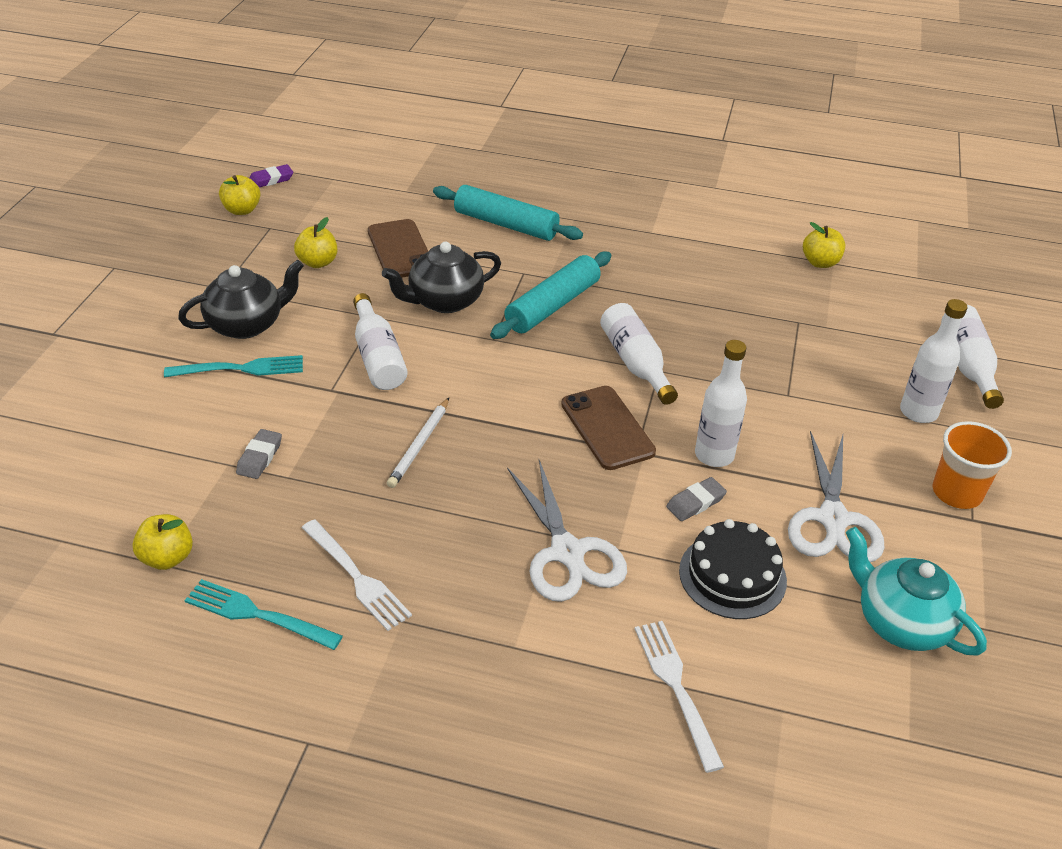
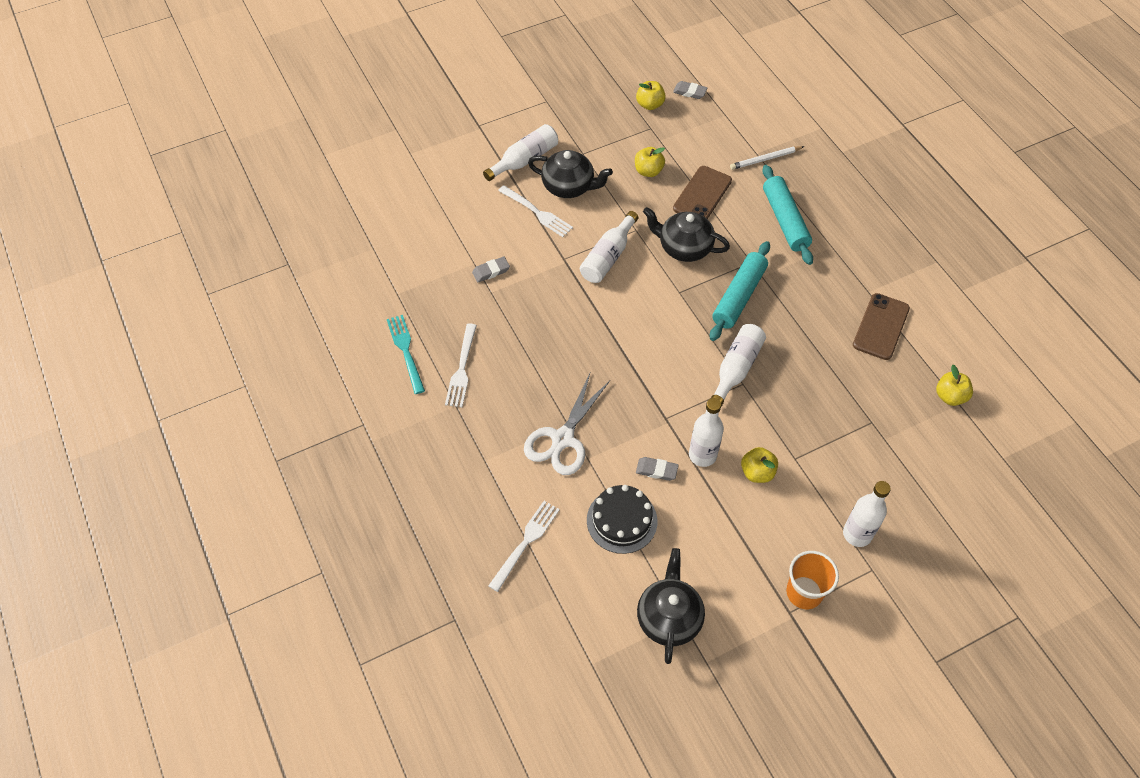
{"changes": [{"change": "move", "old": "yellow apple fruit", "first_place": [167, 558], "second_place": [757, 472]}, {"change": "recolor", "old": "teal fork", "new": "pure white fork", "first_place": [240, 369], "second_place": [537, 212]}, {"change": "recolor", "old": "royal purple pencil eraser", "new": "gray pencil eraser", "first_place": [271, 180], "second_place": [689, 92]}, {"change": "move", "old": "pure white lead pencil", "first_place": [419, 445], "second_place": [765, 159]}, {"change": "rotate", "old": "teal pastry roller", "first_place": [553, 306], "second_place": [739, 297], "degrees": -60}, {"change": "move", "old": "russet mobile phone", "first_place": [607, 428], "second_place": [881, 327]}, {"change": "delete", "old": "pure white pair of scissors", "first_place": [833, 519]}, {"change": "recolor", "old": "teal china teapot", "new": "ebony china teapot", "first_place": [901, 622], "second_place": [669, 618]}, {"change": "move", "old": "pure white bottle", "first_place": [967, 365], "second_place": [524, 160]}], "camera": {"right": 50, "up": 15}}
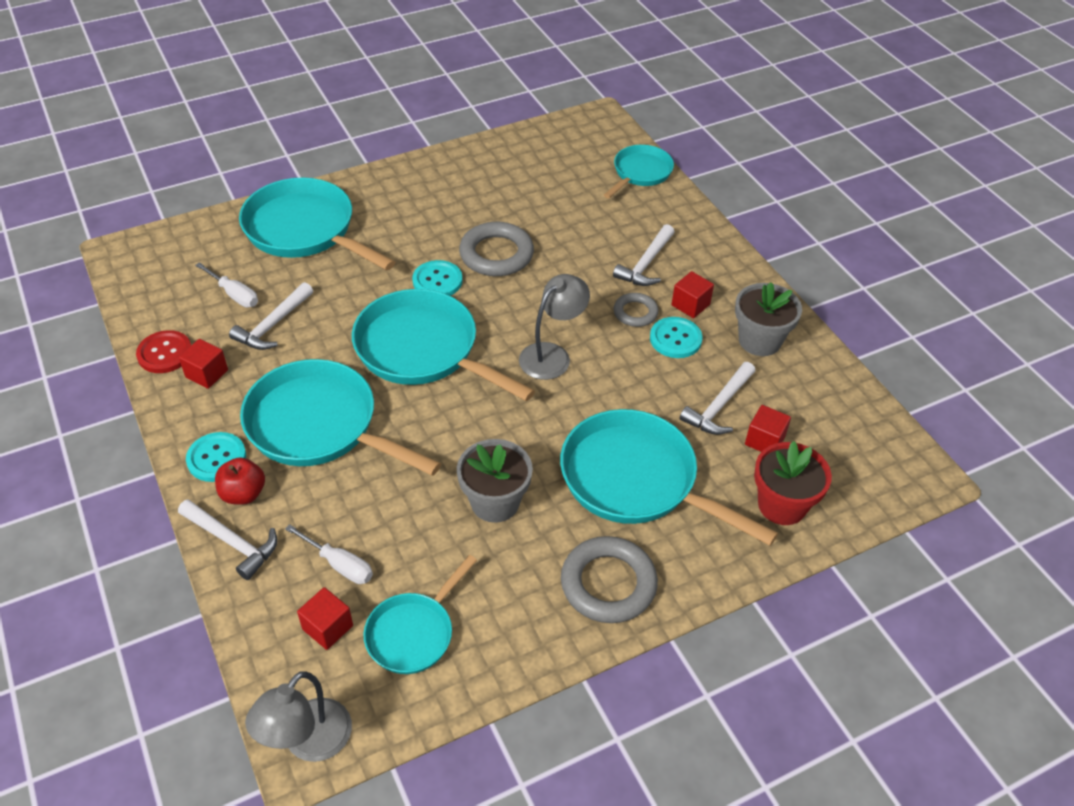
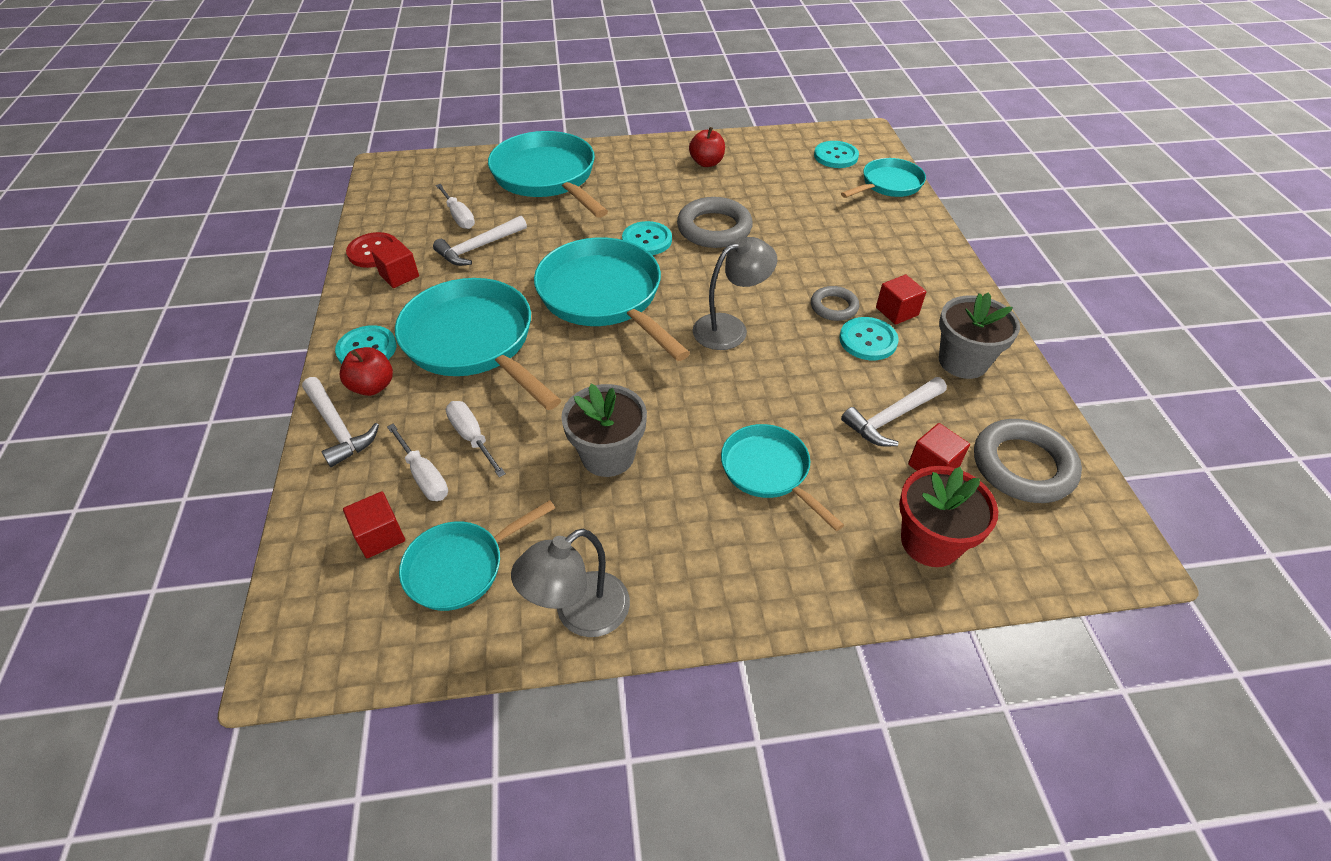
{"changes": [{"change": "move", "old": "gray desk lamp", "first_place": [308, 742], "second_place": [579, 614]}, {"change": "resize", "old": "teal skillet", "first_place": [636, 480], "second_place": [769, 471], "factor": 0.57}, {"change": "move", "old": "gray hoop", "first_place": [608, 584], "second_place": [1023, 466]}, {"change": "delete", "old": "pure white carpenter's hammer", "first_place": [646, 264]}, {"change": "insert", "new": "pure white screwdriver", "second_place": [472, 437]}, {"change": "insert", "new": "red apple fruit", "second_place": [706, 163]}, {"change": "insert", "new": "teal sewing button", "second_place": [835, 156]}], "camera": {"right": 20, "up": 0}}
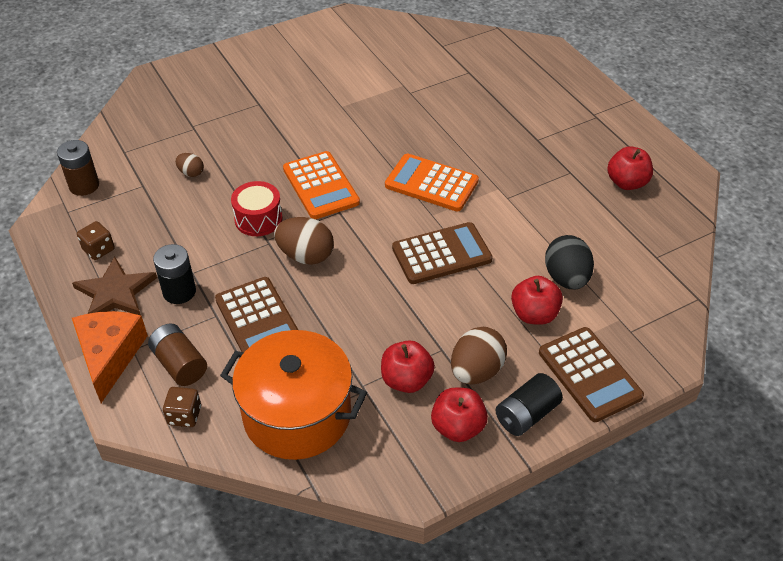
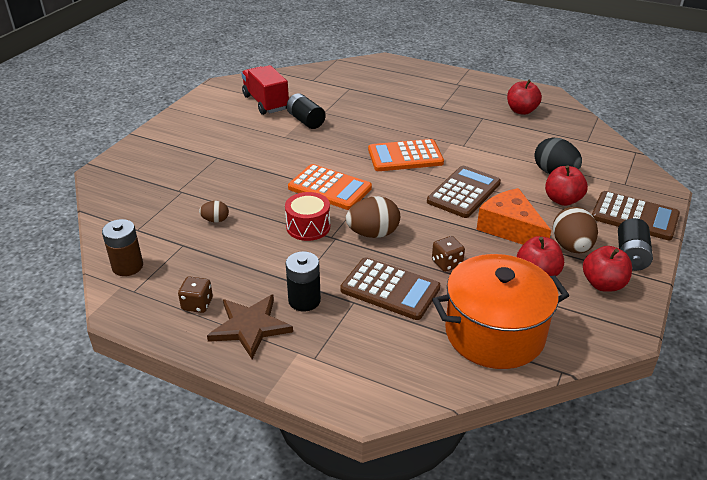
{"changes": [{"change": "move", "old": "bright orange cheese", "first_place": [110, 356], "second_place": [510, 228]}, {"change": "delete", "old": "russet battery", "first_place": [180, 364]}, {"change": "move", "old": "russet dice", "first_place": [184, 415], "second_place": [447, 263]}, {"change": "insert", "new": "red lorry", "second_place": [266, 102]}, {"change": "insert", "new": "ebony battery", "second_place": [306, 121]}], "camera": {"right": -35, "up": -10}}
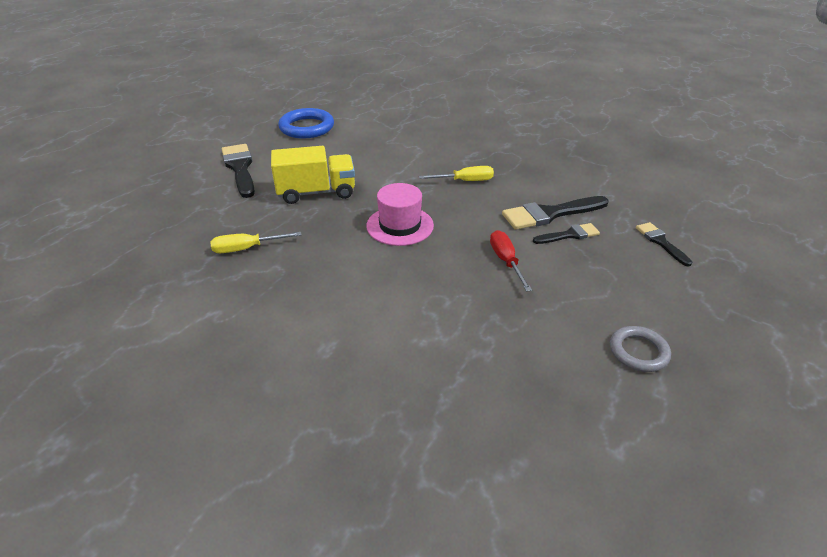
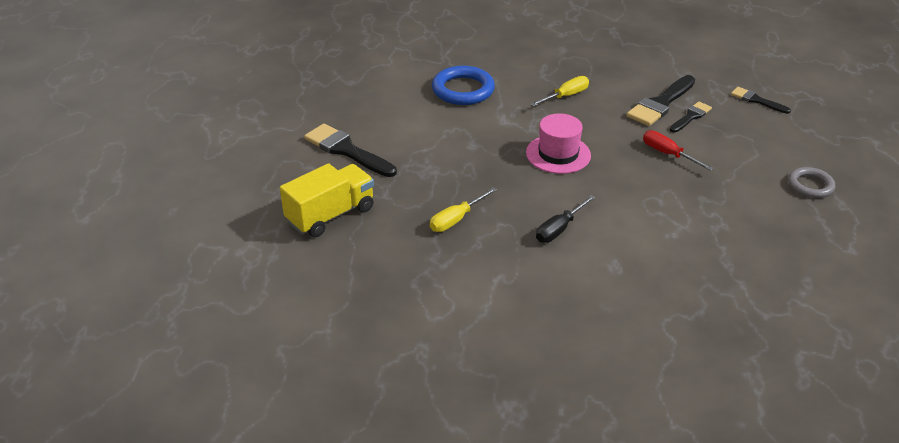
{"changes": [{"change": "move", "old": "yellow lorry", "first_place": [316, 192], "second_place": [330, 215]}, {"change": "move", "old": "cobalt hoop", "first_place": [307, 127], "second_place": [463, 90]}, {"change": "insert", "new": "ebony screwdriver", "second_place": [559, 229]}], "camera": {"right": -30, "up": 0}}
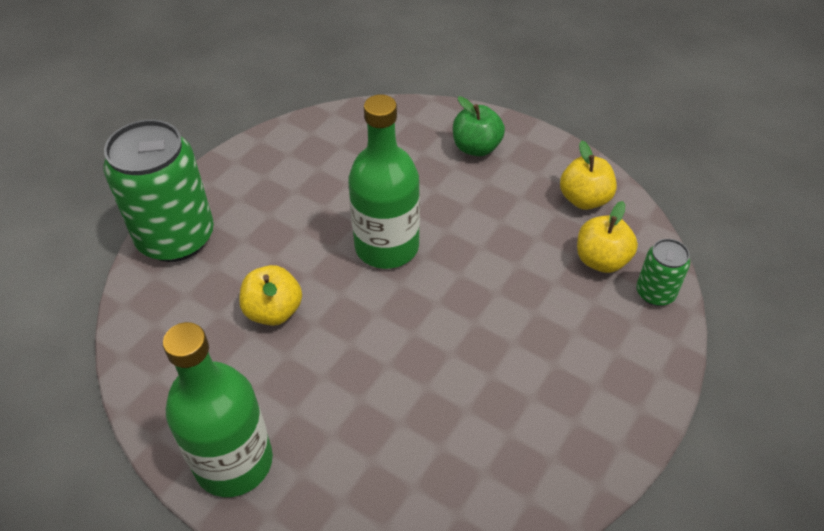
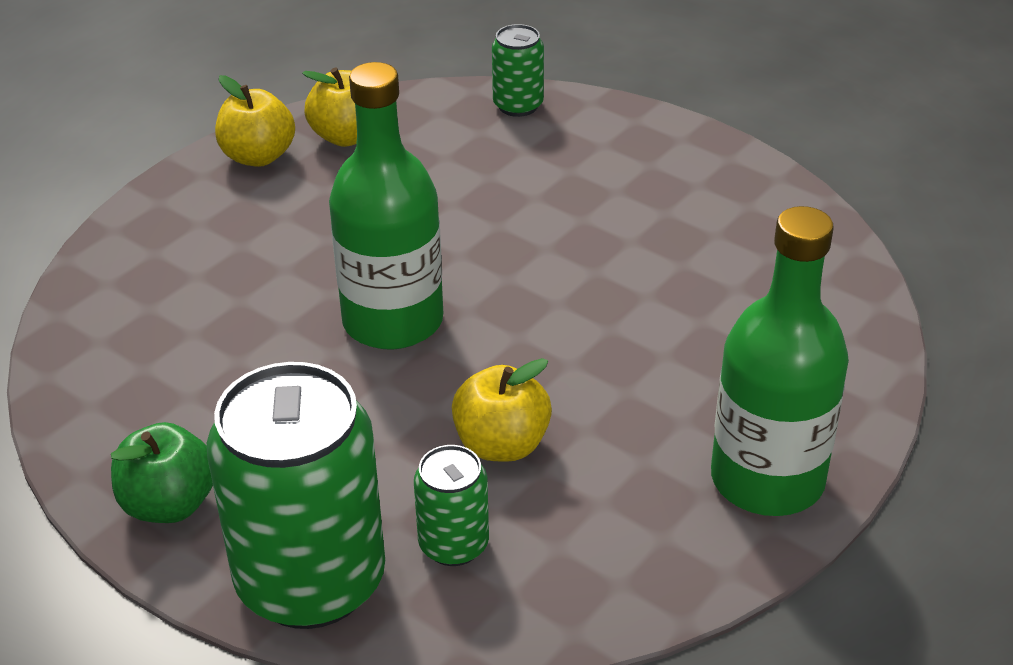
{"changes": [{"change": "move", "old": "leaf-green apple fruit", "first_place": [476, 147], "second_place": [169, 504]}, {"change": "move", "old": "yellow apple fruit", "first_place": [601, 260], "second_place": [258, 156]}, {"change": "insert", "new": "leaf-green can", "second_place": [453, 544]}], "camera": {"right": -85, "up": -10}}
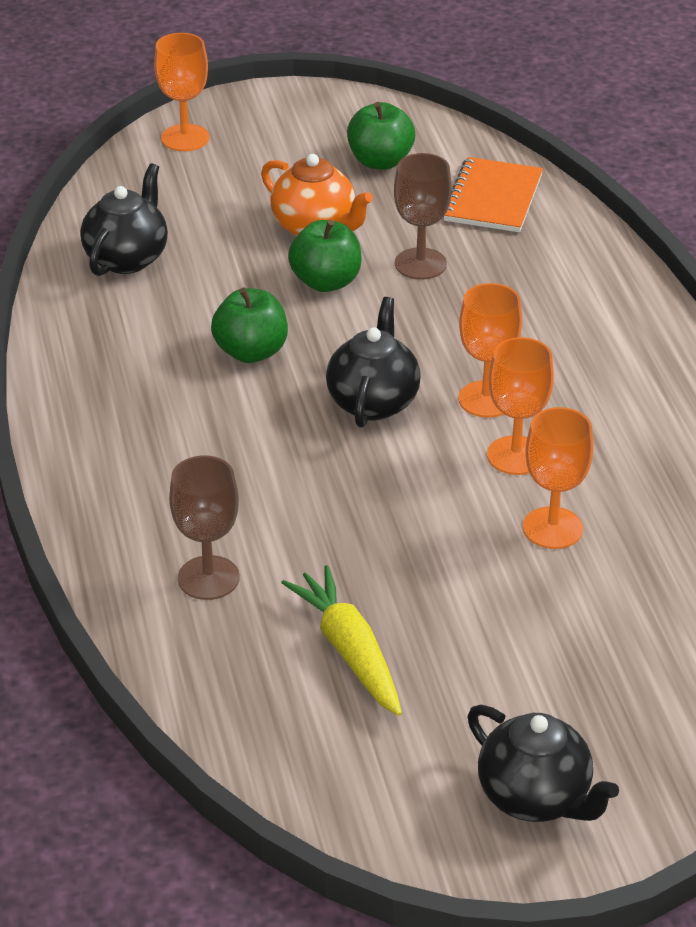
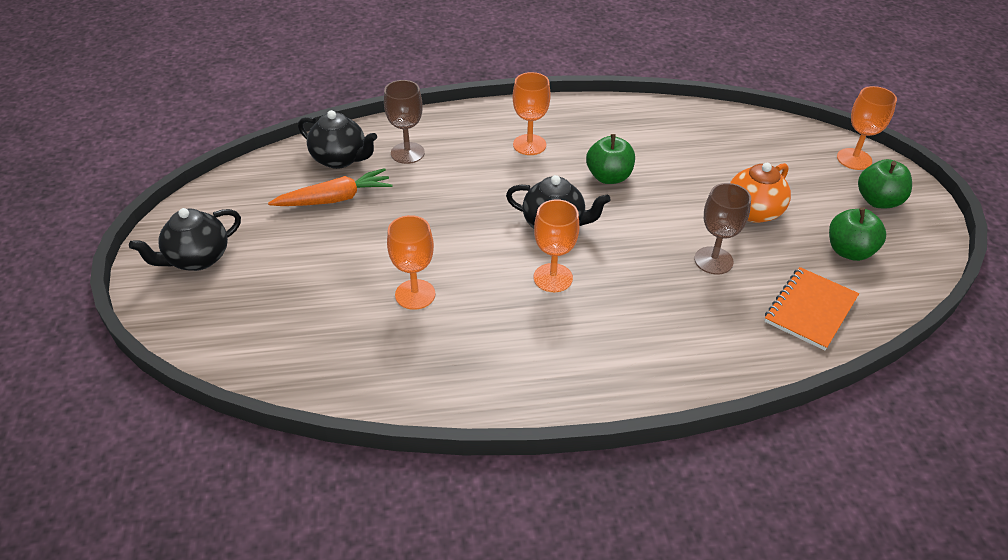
{"changes": [{"change": "move", "old": "ebony china teapot", "first_place": [127, 258], "second_place": [340, 159]}, {"change": "recolor", "old": "yellow toy carrot", "new": "bright orange toy carrot", "first_place": [349, 651], "second_place": [335, 199]}, {"change": "move", "old": "leaf-green apple fruit", "first_place": [326, 282], "second_place": [878, 201]}, {"change": "rotate", "old": "bright orange exercise book", "first_place": [493, 198], "second_place": [810, 310], "degrees": -75}, {"change": "move", "old": "bright orange wine glass", "first_place": [516, 455], "second_place": [529, 145]}], "camera": {"right": 95, "up": 5}}
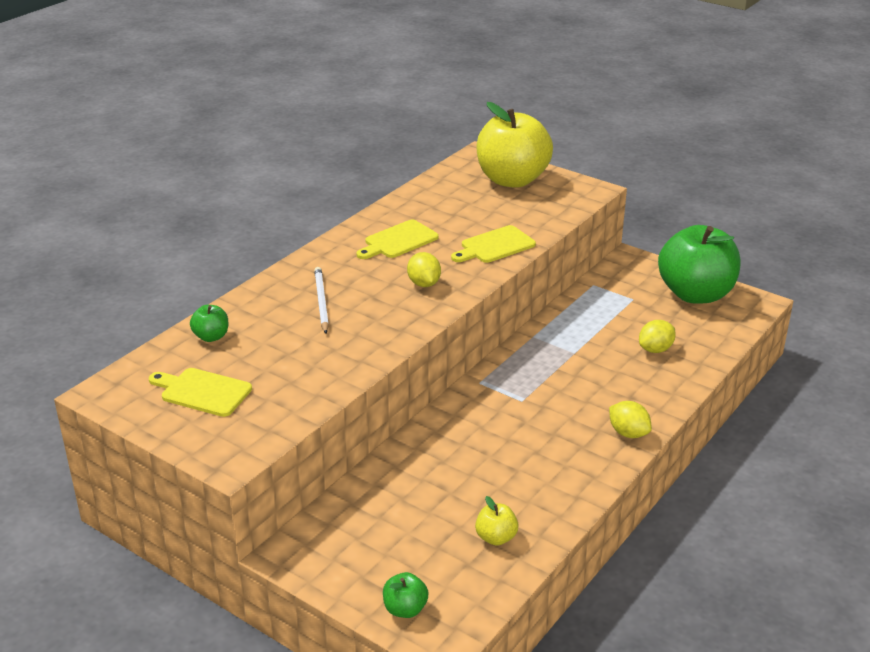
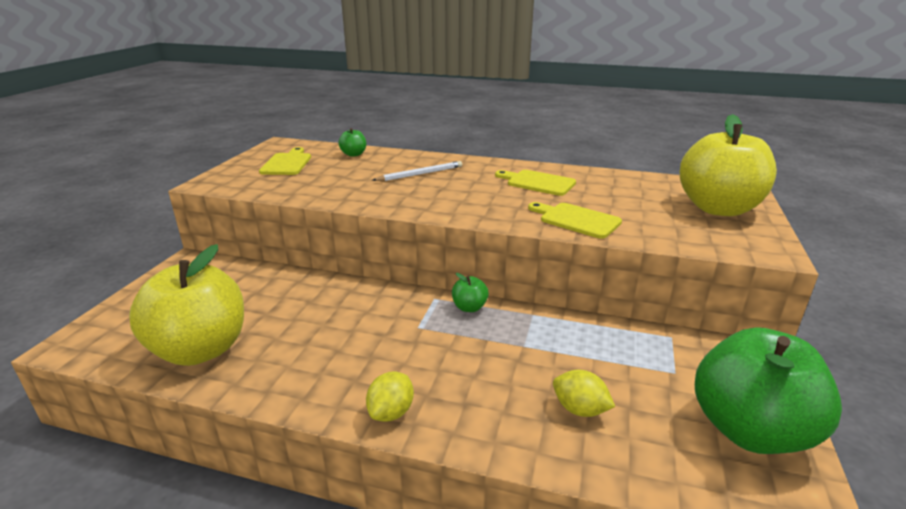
{"changes": [{"change": "move", "old": "leaf-green apple fruit", "first_place": [405, 609], "second_place": [469, 307]}, {"change": "delete", "old": "yellow toy lemon", "first_place": [424, 284]}, {"change": "resize", "old": "yellow apple fruit", "first_place": [496, 538], "second_place": [200, 349], "factor": 2.46}], "camera": {"right": 70, "up": -5}}
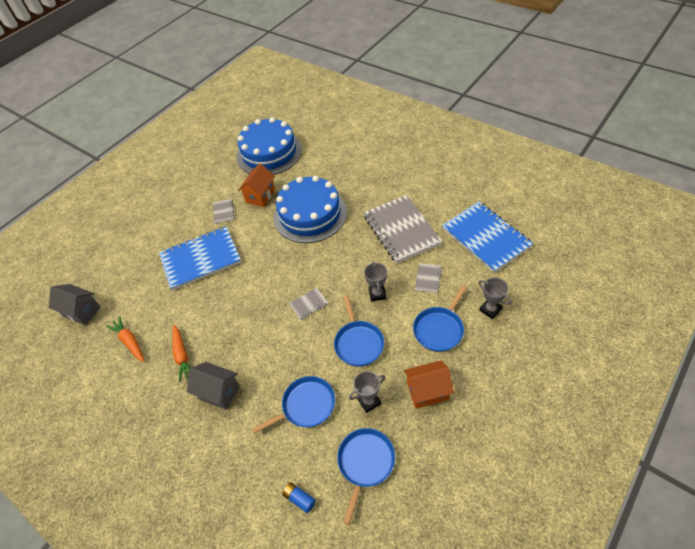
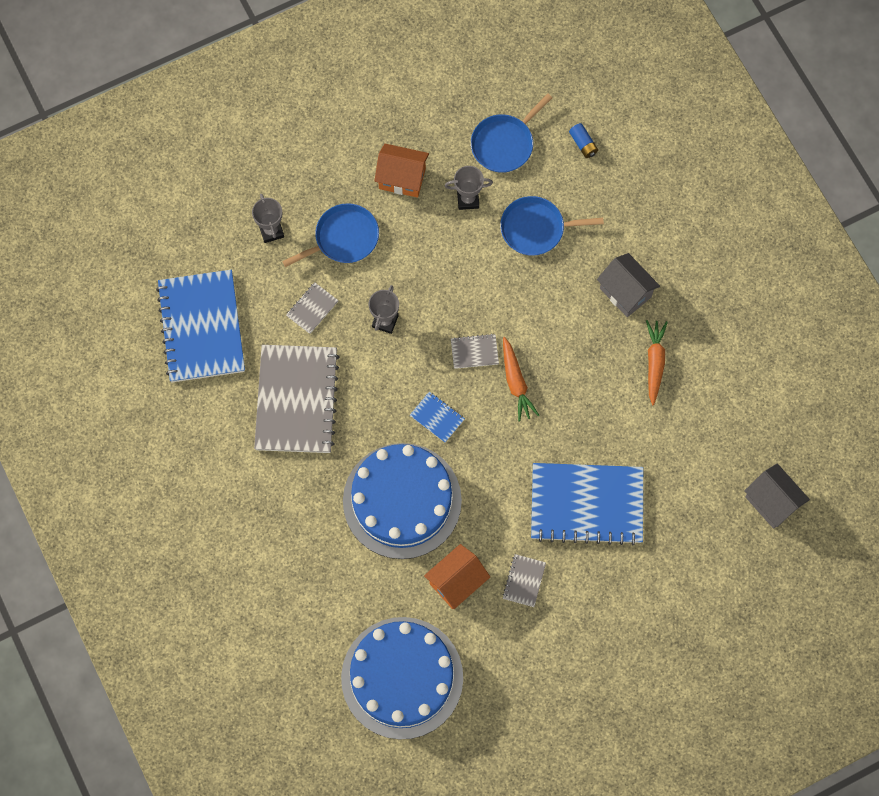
{"changes": [{"change": "move", "old": "bright orange toy carrot", "first_place": [130, 342], "second_place": [516, 382]}, {"change": "delete", "old": "cobalt skillet", "first_place": [358, 343]}, {"change": "insert", "new": "cobalt exercise book", "second_place": [437, 417]}], "camera": {"right": -160, "up": 20}}
